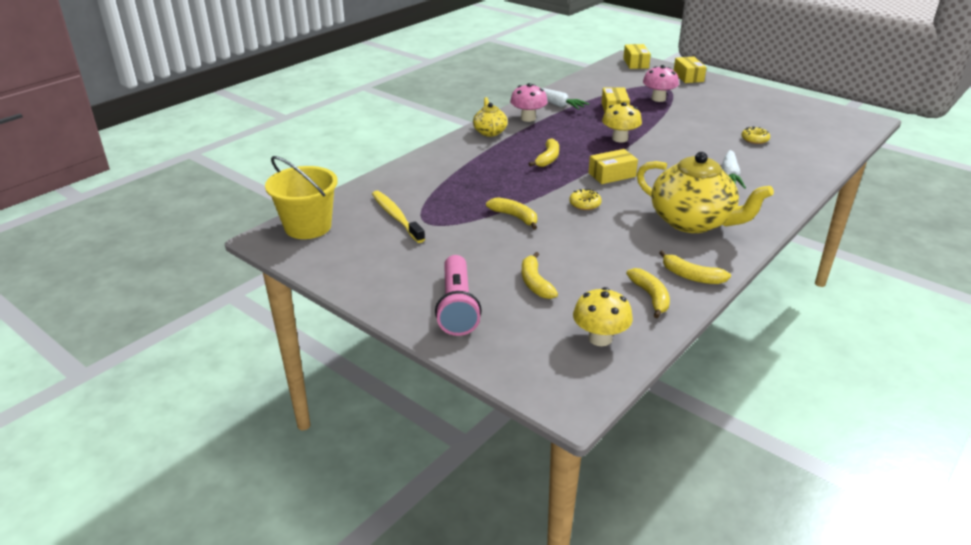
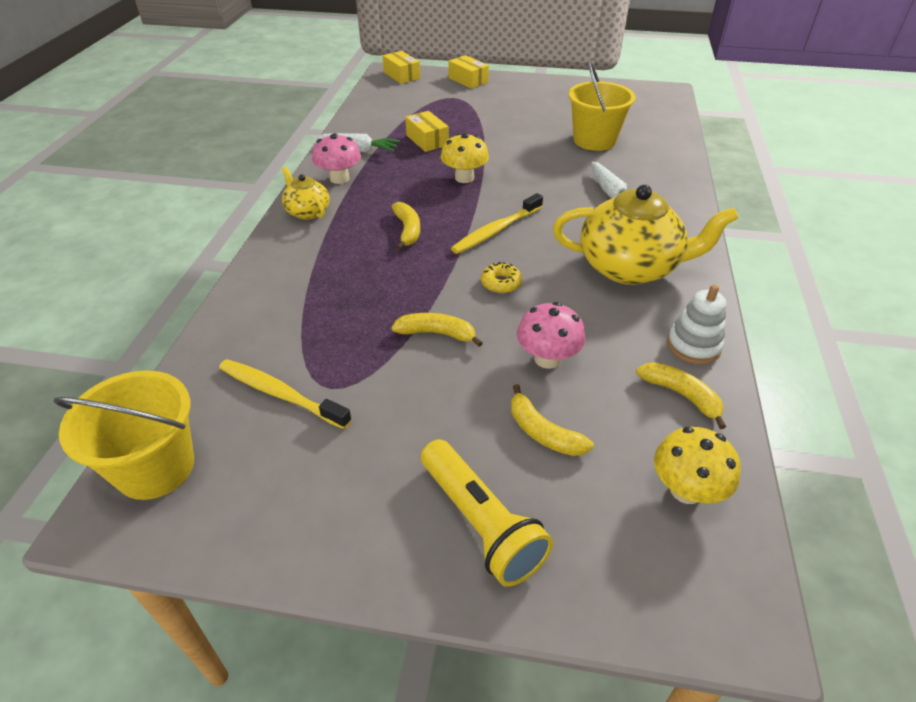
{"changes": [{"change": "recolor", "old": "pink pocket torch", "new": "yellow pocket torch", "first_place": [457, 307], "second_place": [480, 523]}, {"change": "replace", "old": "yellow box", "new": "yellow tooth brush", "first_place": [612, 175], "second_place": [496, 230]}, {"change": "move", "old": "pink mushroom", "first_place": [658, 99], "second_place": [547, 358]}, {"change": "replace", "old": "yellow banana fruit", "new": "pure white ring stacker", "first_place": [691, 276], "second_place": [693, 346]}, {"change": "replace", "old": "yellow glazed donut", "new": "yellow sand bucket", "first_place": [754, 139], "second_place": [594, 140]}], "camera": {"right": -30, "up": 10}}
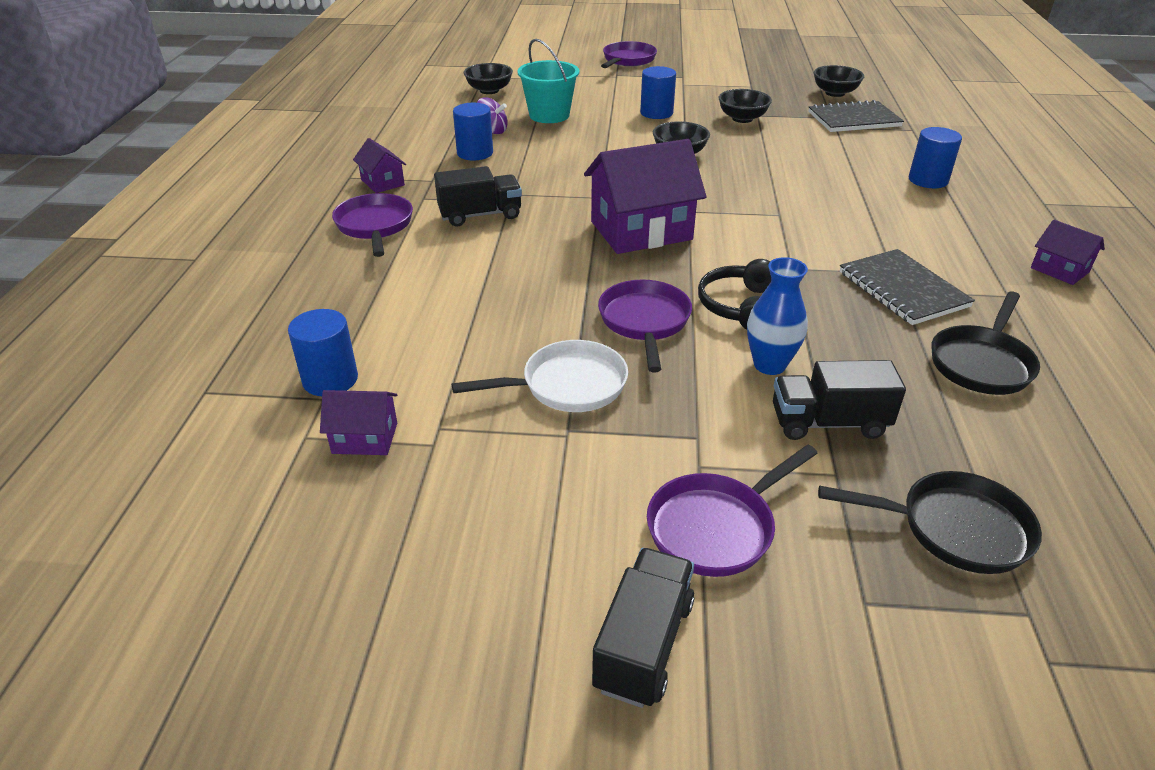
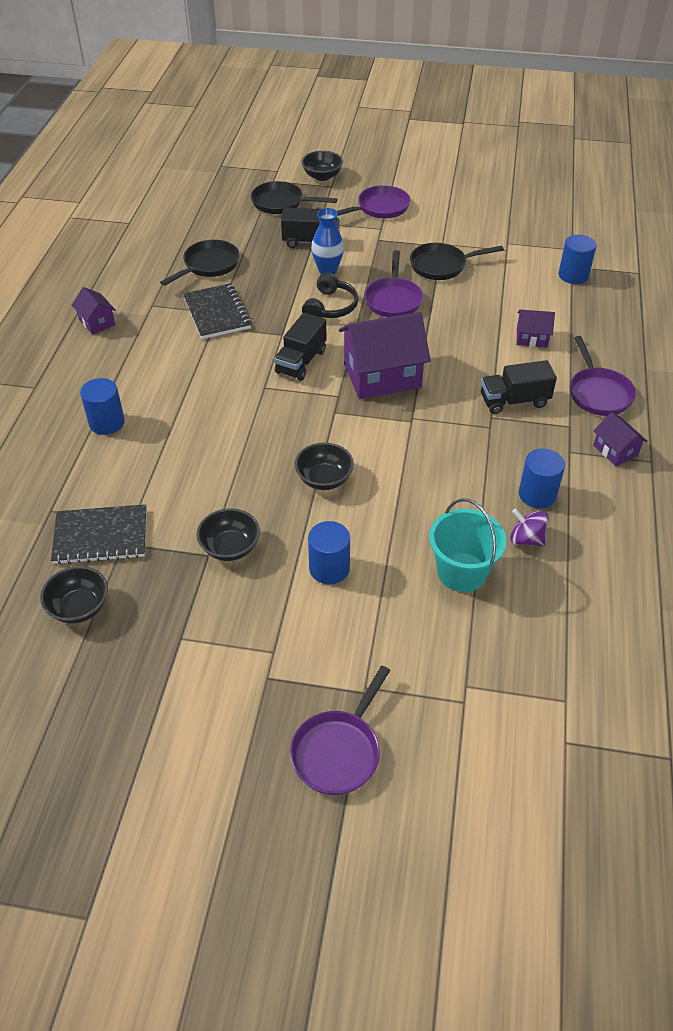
{"changes": [{"change": "move", "old": "royal purple house", "first_place": [365, 438], "second_place": [531, 338]}, {"change": "recolor", "old": "pure white skillet", "new": "ebony skillet", "first_place": [567, 385], "second_place": [441, 266]}, {"change": "move", "old": "ebony serving bowl", "first_place": [489, 90], "second_place": [322, 176]}, {"change": "move", "old": "ebony lorry", "first_place": [643, 644], "second_place": [301, 361]}], "camera": {"right": -175, "up": 10}}
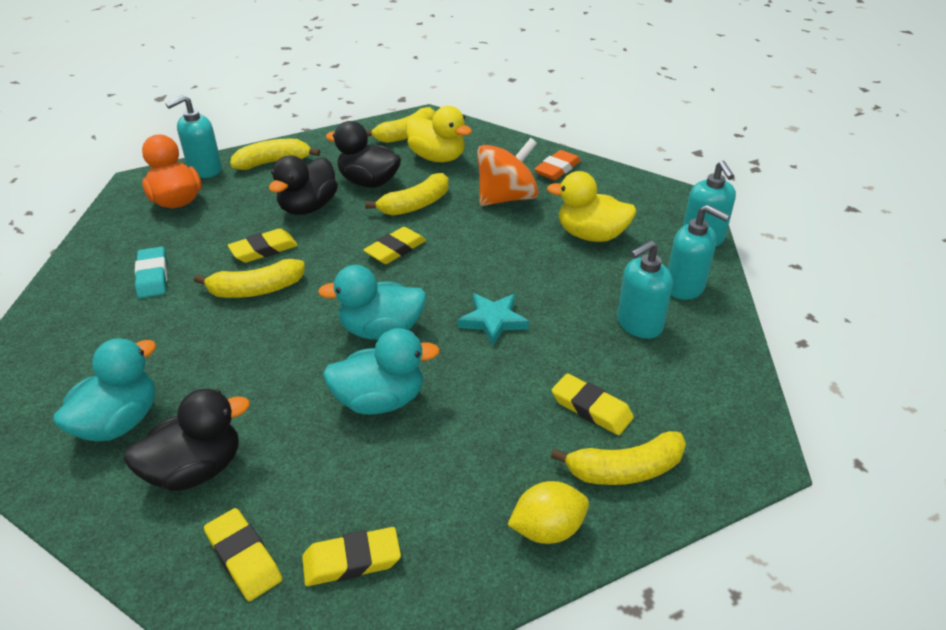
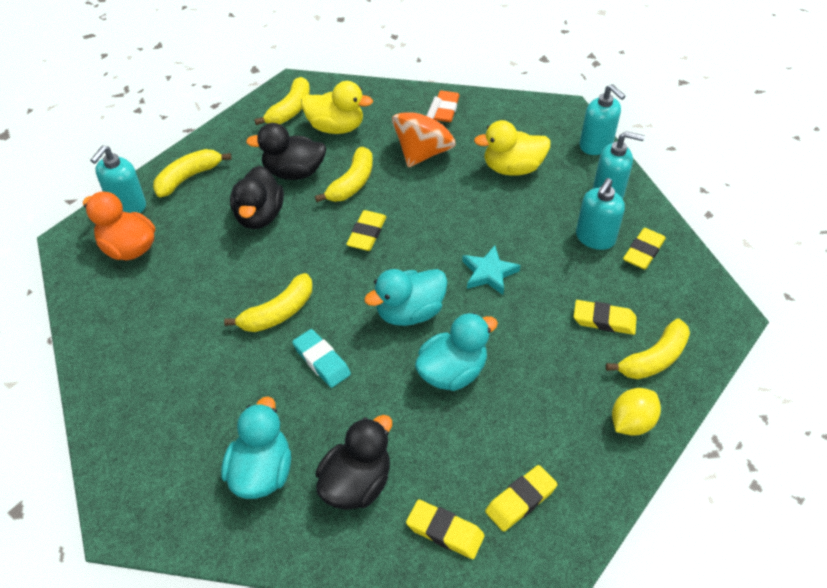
{"changes": [{"change": "move", "old": "teal pencil eraser", "first_place": [152, 276], "second_place": [321, 361]}, {"change": "move", "old": "yellow pencil eraser", "first_place": [264, 250], "second_place": [643, 251]}], "camera": {"right": -25, "up": 10}}
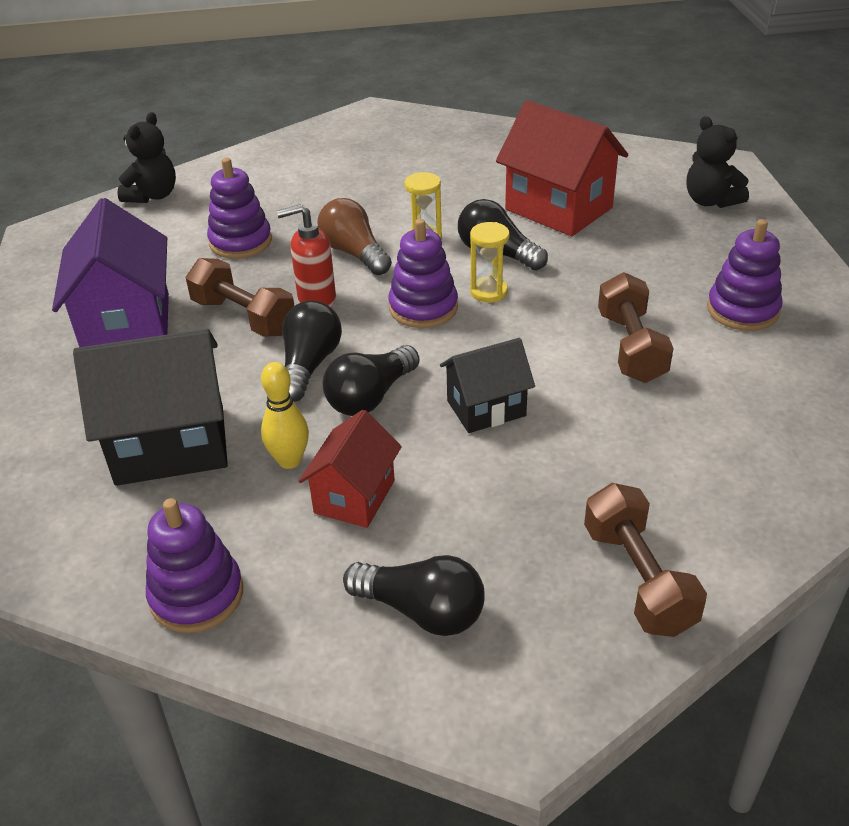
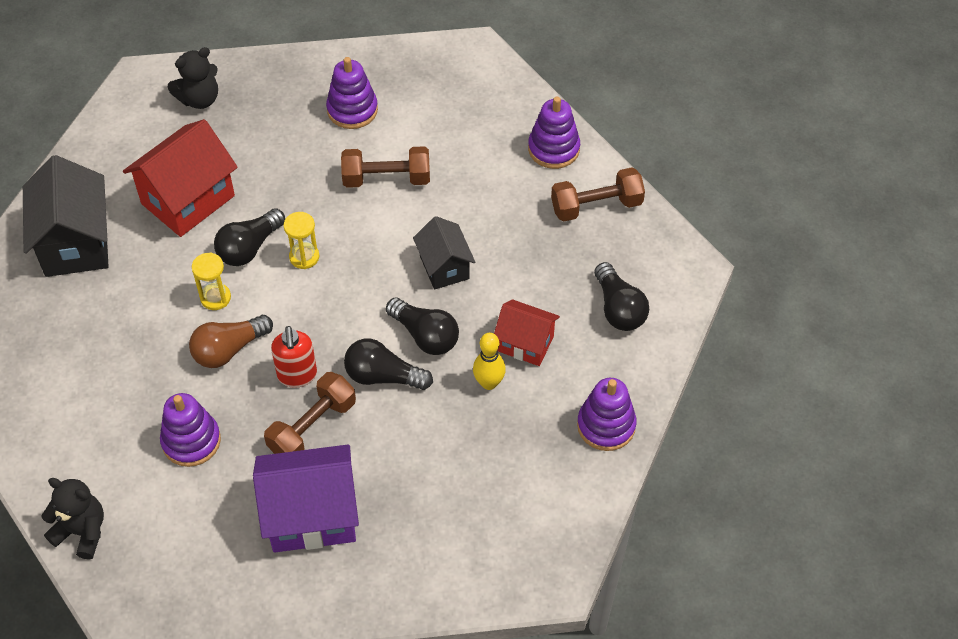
{"changes": [{"change": "move", "old": "ebony house", "first_place": [170, 445], "second_place": [75, 243]}, {"change": "rotate", "old": "ebony lightbulb", "first_place": [422, 611], "second_place": [618, 308], "degrees": 135}, {"change": "move", "old": "royal purple ring stacker", "first_place": [423, 308], "second_place": [553, 149]}], "camera": {"right": -90, "up": 15}}
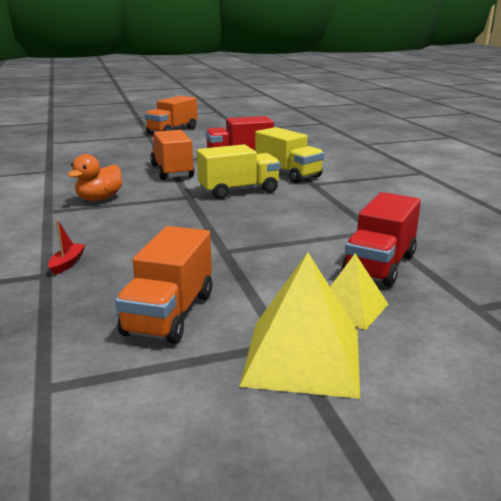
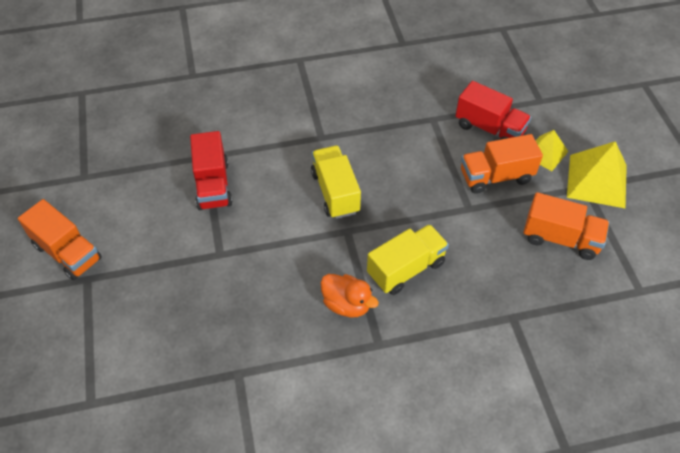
{"changes": [{"change": "delete", "old": "red sailboat", "first_place": [67, 263]}, {"change": "move", "old": "bright orange lorry", "first_place": [172, 171], "second_place": [496, 176]}, {"change": "move", "old": "yellow lorry", "first_place": [288, 174], "second_place": [406, 269]}], "camera": {"right": -85, "up": 30}}
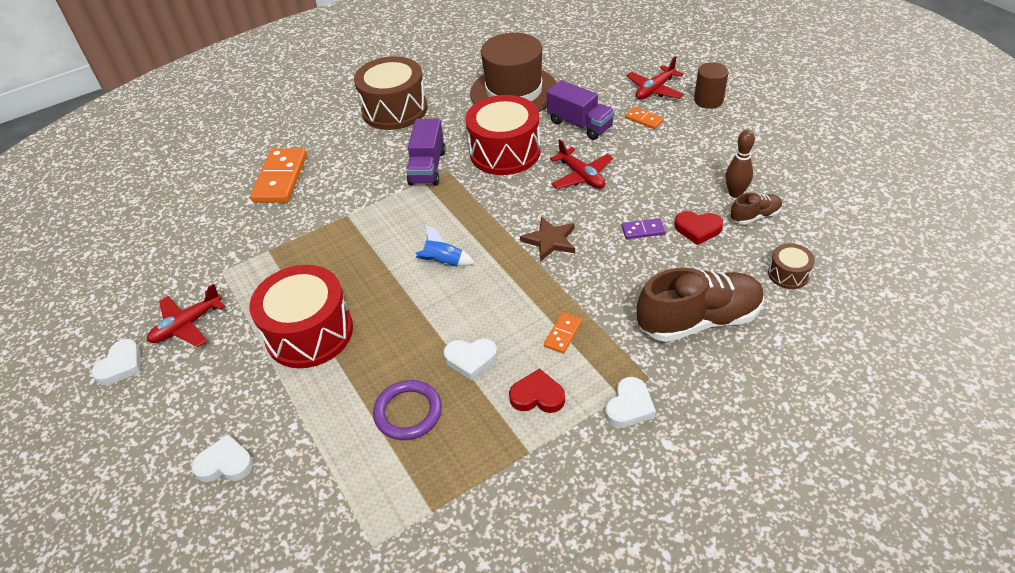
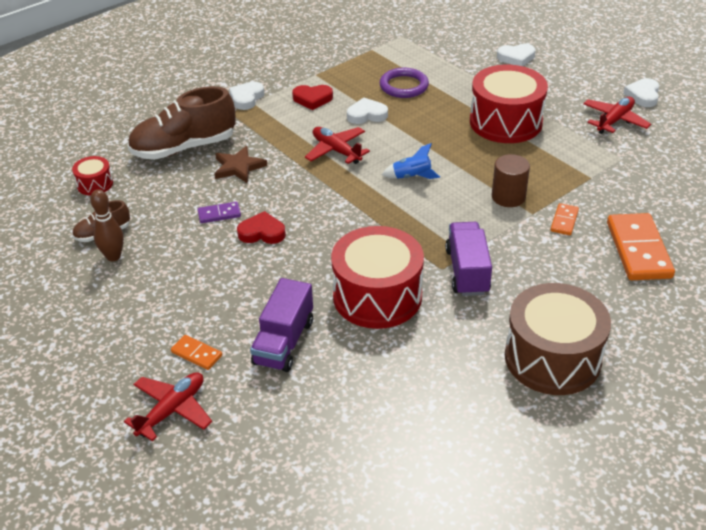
{"changes": [{"change": "delete", "old": "russet top hat", "first_place": [514, 92]}, {"change": "move", "old": "russet five-pointed star", "first_place": [550, 241], "second_place": [238, 167]}, {"change": "move", "old": "bright orange domino", "first_place": [563, 334], "second_place": [564, 221]}, {"change": "rotate", "old": "royal purple lorry", "first_place": [580, 124], "second_place": [284, 342], "degrees": -105}, {"change": "move", "old": "red plane", "first_place": [581, 176], "second_place": [336, 151]}, {"change": "move", "old": "red love heart", "first_place": [698, 229], "second_place": [262, 232]}, {"change": "move", "old": "russet cylinder", "first_place": [708, 100], "second_place": [508, 197]}, {"change": "recolor", "old": "russet toy drum", "new": "red toy drum", "first_place": [788, 274], "second_place": [95, 184]}], "camera": {"right": 170, "up": -5}}
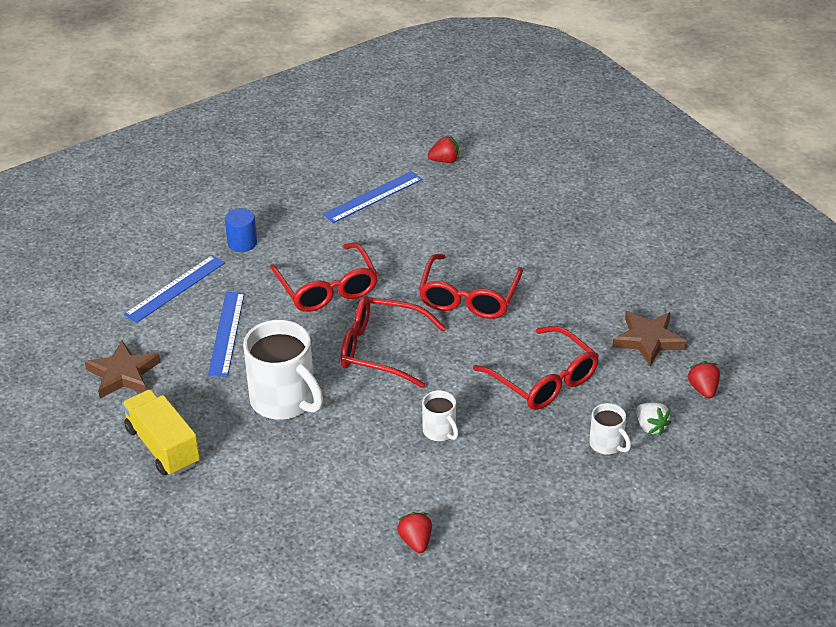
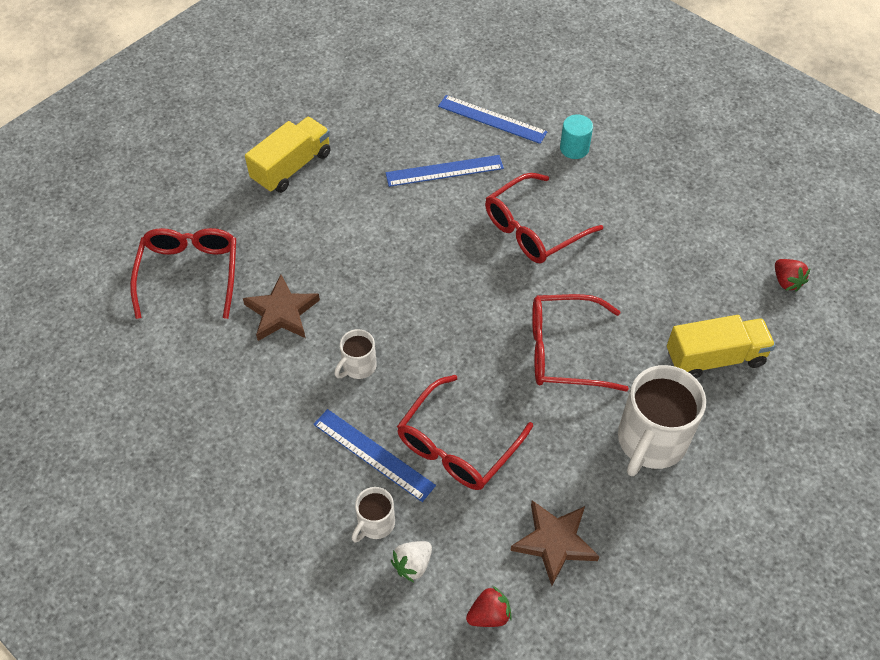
{"changes": [{"change": "move", "old": "russet five-pointed star", "first_place": [123, 374], "second_place": [282, 312]}, {"change": "recolor", "old": "cobalt cylinder", "new": "teal cylinder", "first_place": [242, 243], "second_place": [574, 148]}, {"change": "move", "old": "pure white coffee mug", "first_place": [284, 400], "second_place": [650, 441]}, {"change": "move", "old": "cobalt measuring stick", "first_place": [373, 197], "second_place": [373, 454]}, {"change": "move", "old": "red glasses", "first_place": [381, 350], "second_place": [190, 274]}, {"change": "delete", "old": "red toy strawberry", "first_place": [416, 541]}, {"change": "insert", "new": "yellow lorry", "second_place": [715, 358]}], "camera": {"right": 75, "up": 15}}
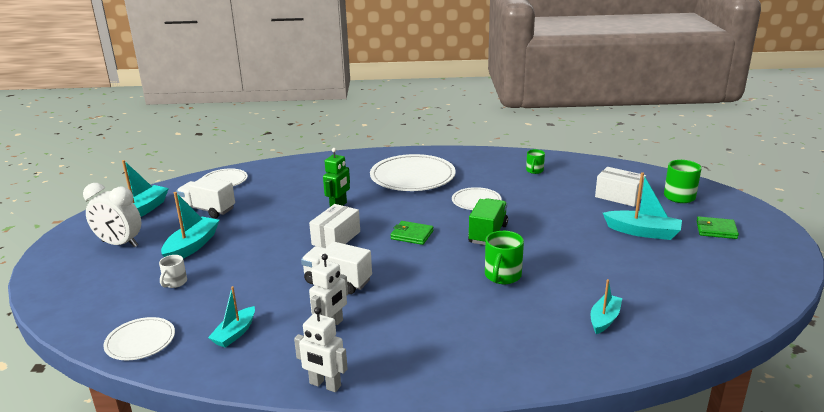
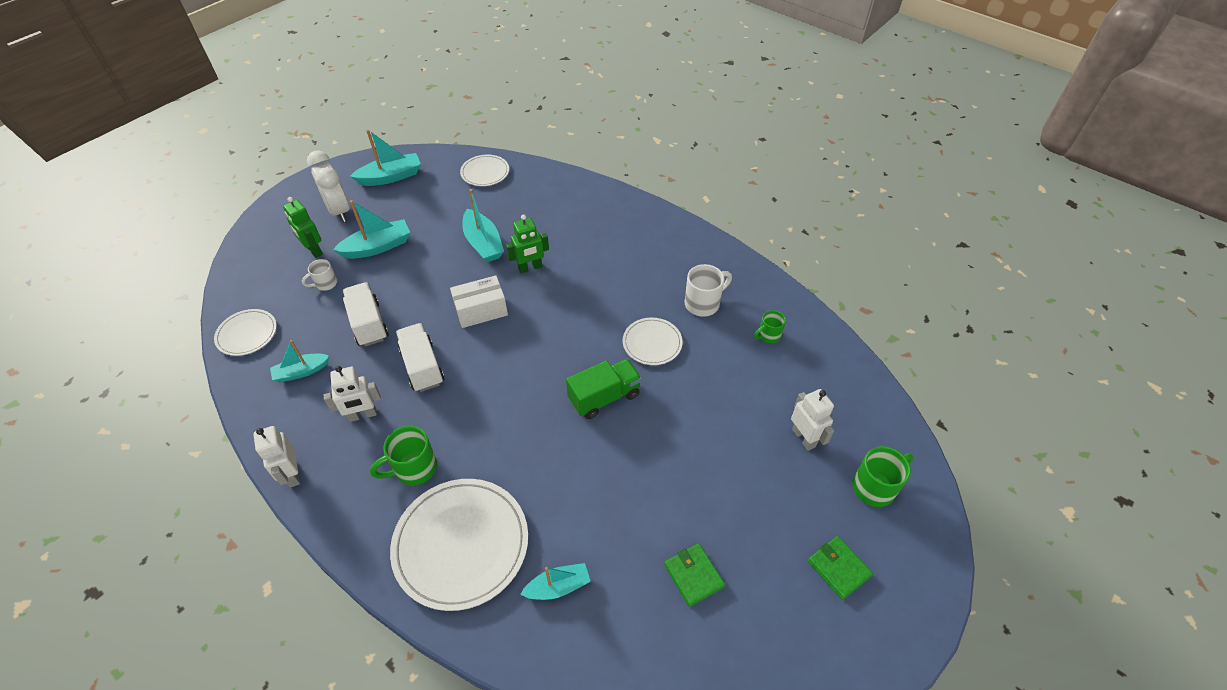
{"changes": [{"change": "move", "old": "pure white lorry", "first_place": [208, 210], "second_place": [368, 324]}, {"change": "move", "old": "pure white plate", "first_place": [412, 176], "second_place": [461, 544]}, {"change": "move", "old": "leaf-green wallet", "first_place": [412, 235], "second_place": [693, 575]}, {"change": "move", "old": "leaf-green coffee mug", "first_place": [502, 276], "second_place": [414, 468]}, {"change": "replace", "old": "pure white box", "new": "pure white robot", "first_place": [619, 196], "second_place": [804, 438]}, {"change": "move", "old": "teal sailboat", "first_place": [642, 232], "second_place": [483, 243]}, {"change": "insert", "new": "leaf-green robot", "second_place": [313, 250]}, {"change": "insert", "new": "pure white coffee mug", "second_place": [703, 303]}], "camera": {"right": 40, "up": 25}}
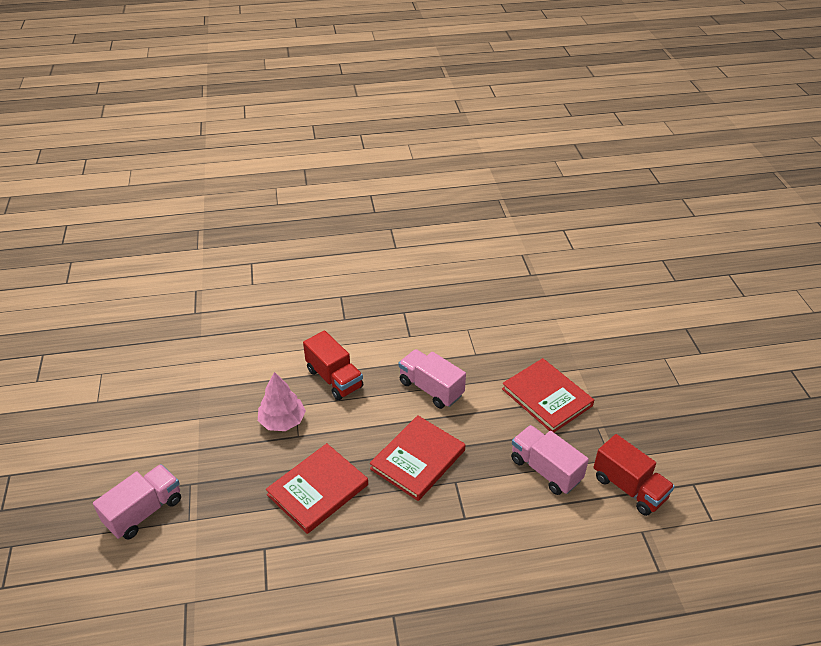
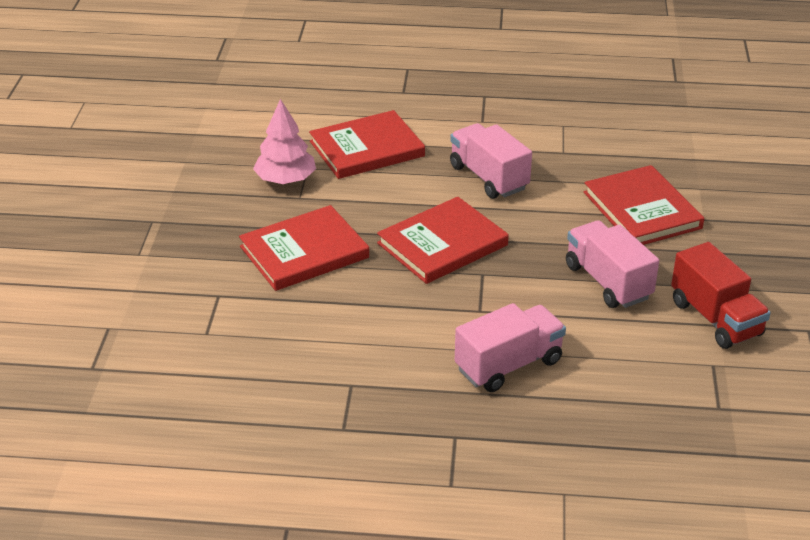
{"changes": [{"change": "move", "old": "pink lorry", "first_place": [144, 511], "second_place": [508, 365]}, {"change": "replace", "old": "red lorry", "new": "red book", "first_place": [334, 378], "second_place": [367, 149]}], "camera": {"right": 15, "up": -5}}
